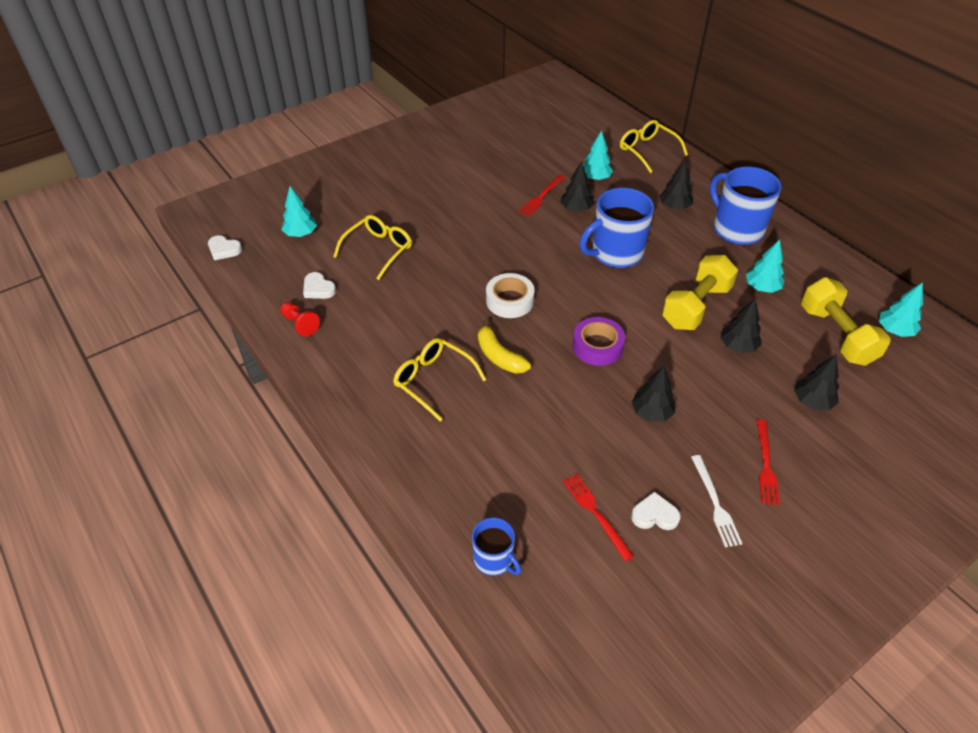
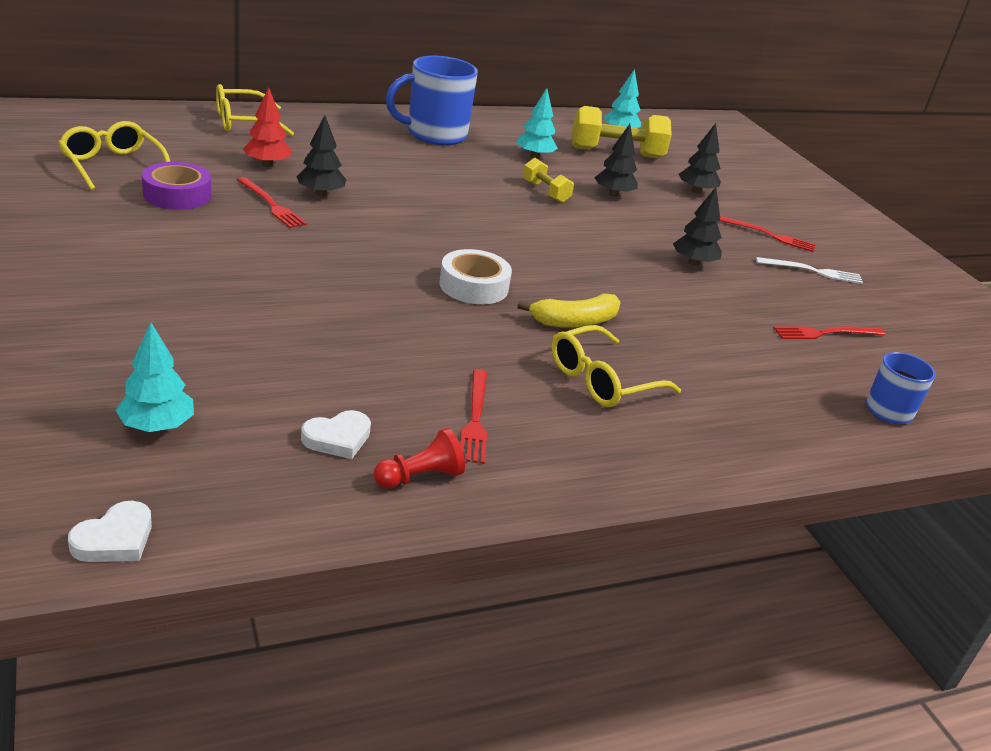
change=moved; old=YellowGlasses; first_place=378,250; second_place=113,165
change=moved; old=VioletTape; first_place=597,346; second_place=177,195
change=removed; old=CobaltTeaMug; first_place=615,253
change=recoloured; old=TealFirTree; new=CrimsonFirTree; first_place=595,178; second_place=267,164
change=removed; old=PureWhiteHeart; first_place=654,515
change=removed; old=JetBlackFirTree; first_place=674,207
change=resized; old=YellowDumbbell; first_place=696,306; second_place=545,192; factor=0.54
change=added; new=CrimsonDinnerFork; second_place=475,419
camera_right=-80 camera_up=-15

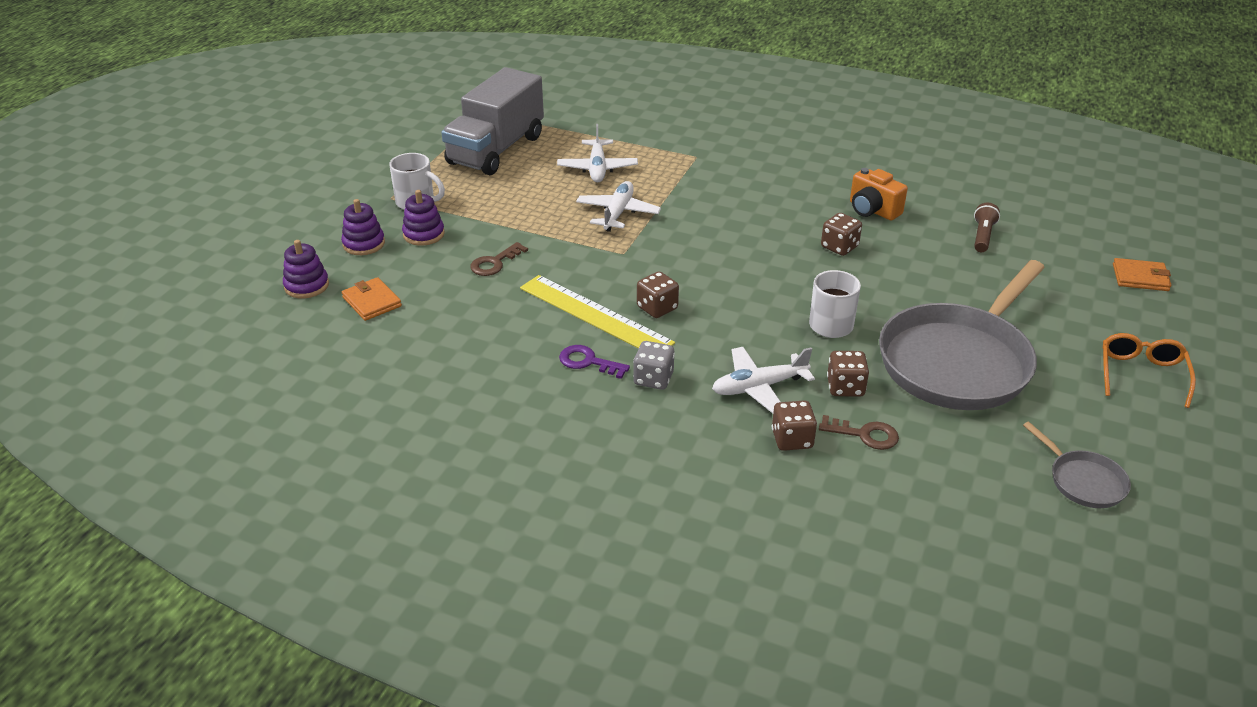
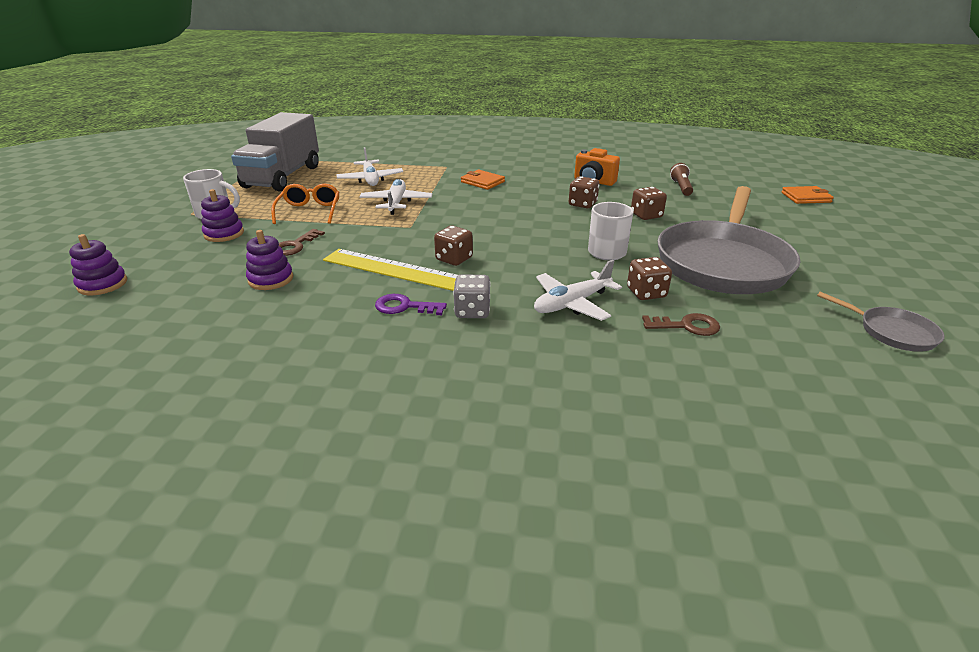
change=moved; old=VioletRingStacker; first_place=364,244; second_place=271,279
change=moved; old=OrangeCardWallet; first_place=372,302; second_place=482,182
change=moved; old=RussetGameDie; first_place=792,439; second_place=646,215
change=moved; old=OrangeGlasses; first_place=1141,374; second_place=309,211
camera_right=-15 camera_up=-5

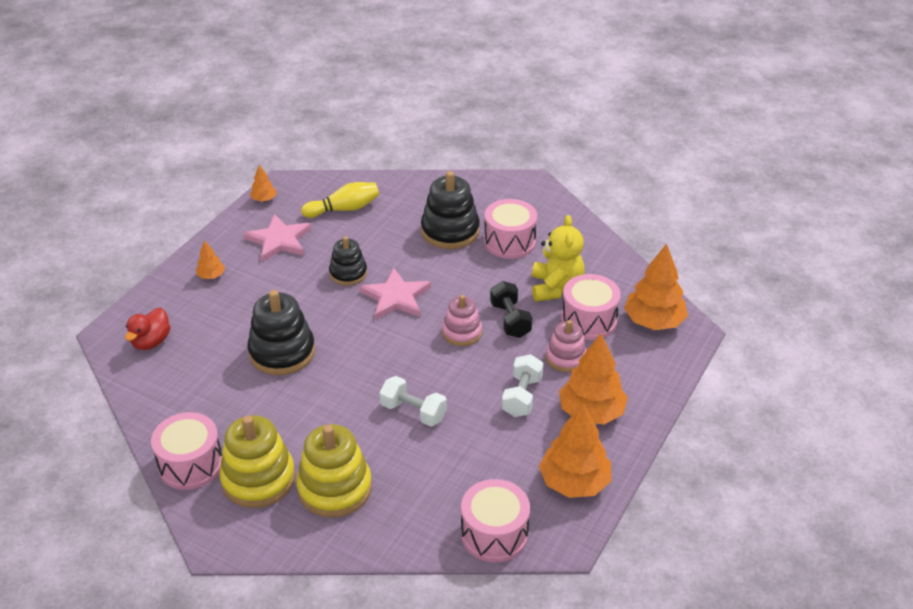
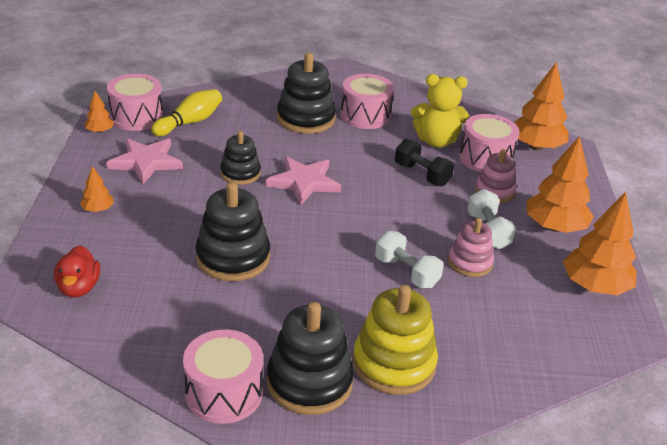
change=recoloured; old=YellowRingStacker; new=JetBlackRingStacker; first_place=258,479; second_place=309,382
change=turned; old=PureWhiteDumbbell; first_place=413,412; second_place=406,272; degrees=45
change=moved; old=PinkRingStacker; first_place=462,332; second_place=470,262
change=moved; old=PinkToyDrum; first_place=494,534; second_place=137,117
change=turned; old=YellowStuffedBear; first_place=556,288; second_place=436,141; degrees=120
camera_right=-30 camera_up=-5

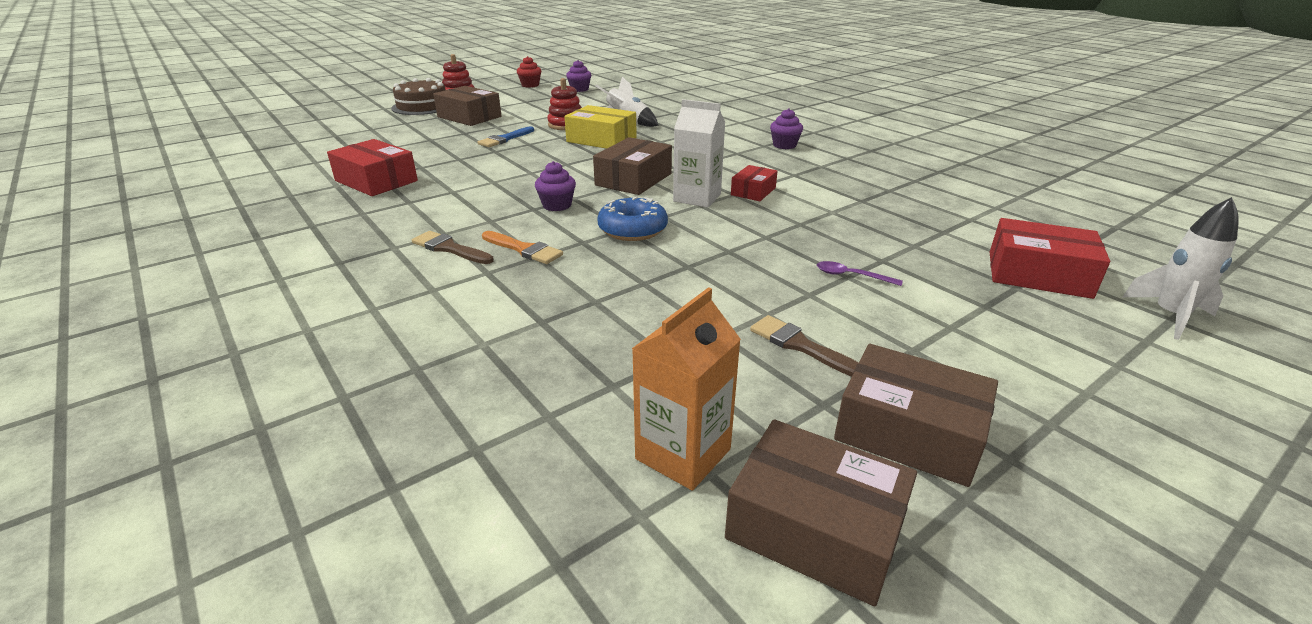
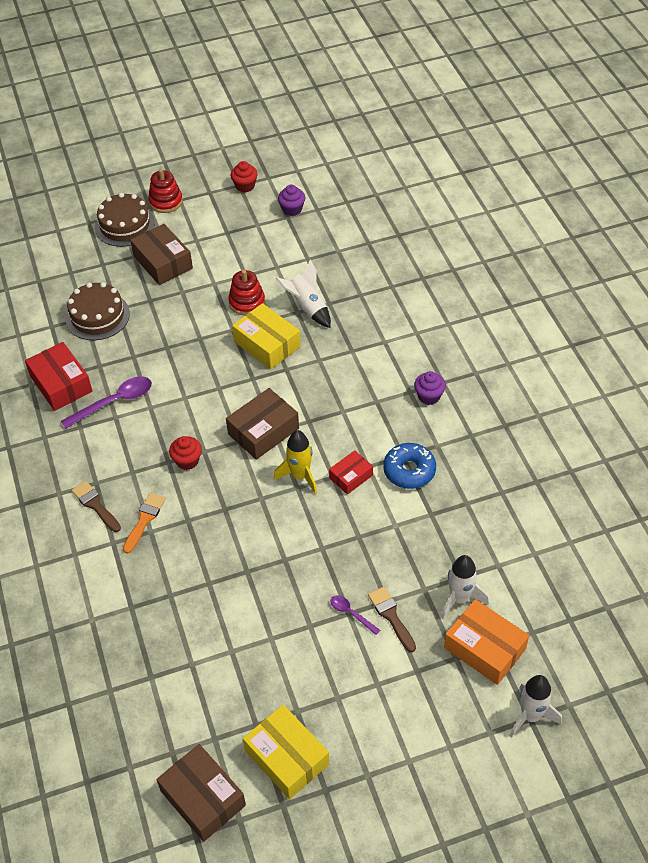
change=removed; old=CobaltBrush; first_place=505,139
change=turned; old=OrangeBrush; first_place=524,249; second_place=144,520; degrees=-120
change=recoloured; old=VioletMuffin; new=CrimsonMuffin; first_place=557,205; second_place=187,461
change=moved; old=CobaltGlazedDonut; first_place=632,229; second_place=409,471
change=removed; old=OrangeMilkCarton; first_place=683,454
change=replaced; old=PureWhiteMilkCarton; new=YellowToyRocket; first_place=697,198; second_place=300,476
change=moved; old=RussetBrush; first_place=801,346; second_place=391,616
change=recoloured; old=RussetBox; new=YellowBox; first_place=909,432; second_place=287,757
change=recoloured; old=CrimsonBox; new=OrangeBox; first_place=1038,274; second_place=485,648
change=added; new=VioletSpoon; second_place=114,402
change=added; new=RussetCake; second_place=97,316
change=added; new=PureWhiteToyRocket; second_place=459,599
camera_right=20 camera_up=20

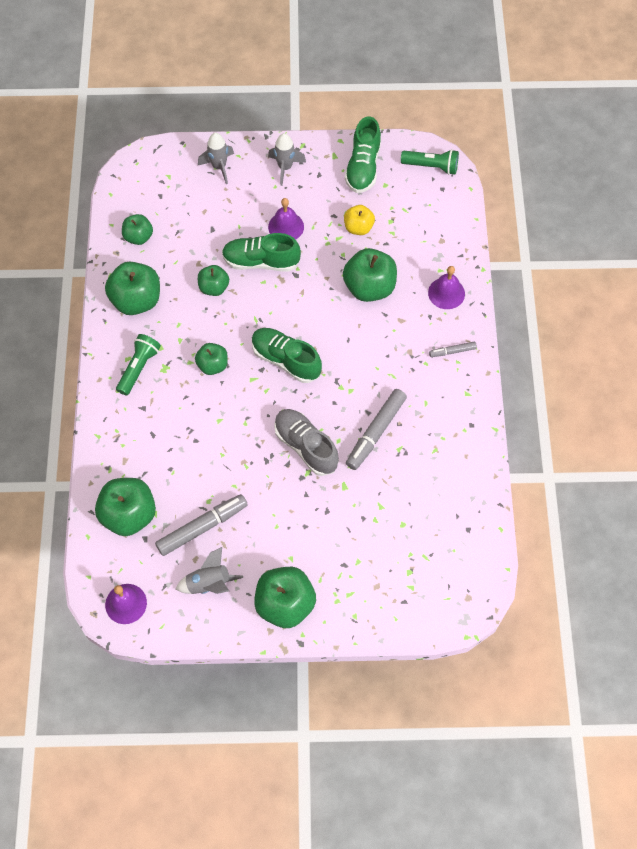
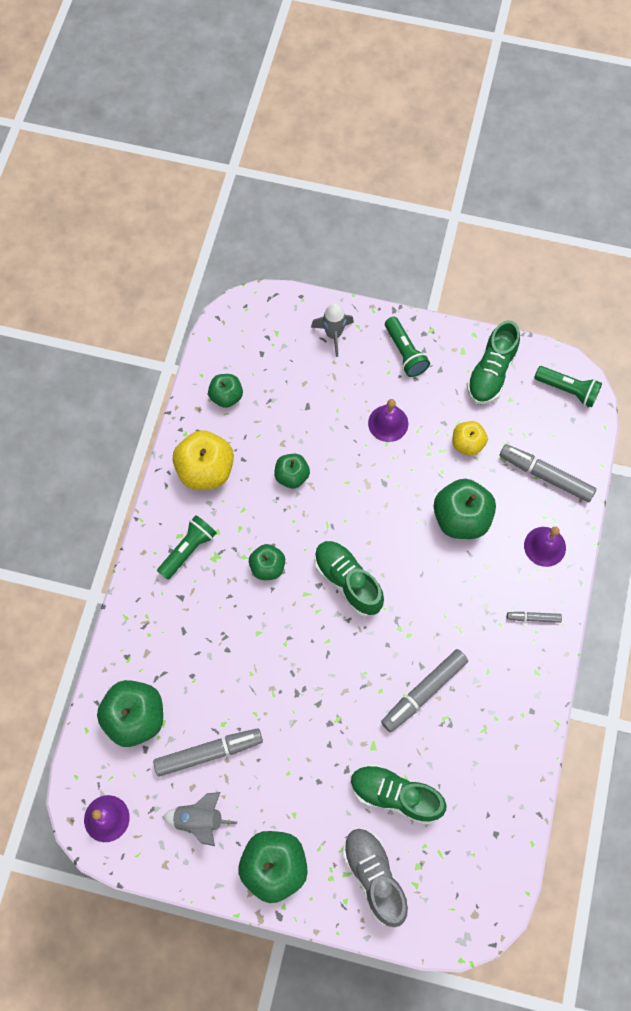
change=recoloured; old=GreenToyApple; new=YellowToyApple; first_place=136,300; second_place=205,470
change=moved; old=GreenSneaker; first_place=261,261; second_place=395,795
change=replaced; old=GreyToyRocket; new=GreenPocketTorch; first_place=285,168; second_place=405,353
change=moved; old=GreySneaker; first_place=306,446; second_place=374,876
change=added; new=GreyMarker; second_place=546,476
camera_right=15 camera_up=5

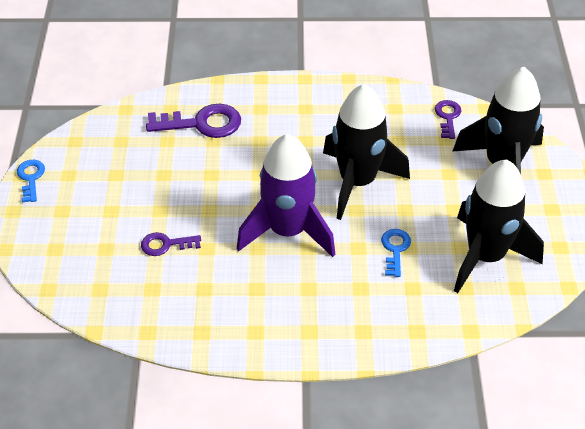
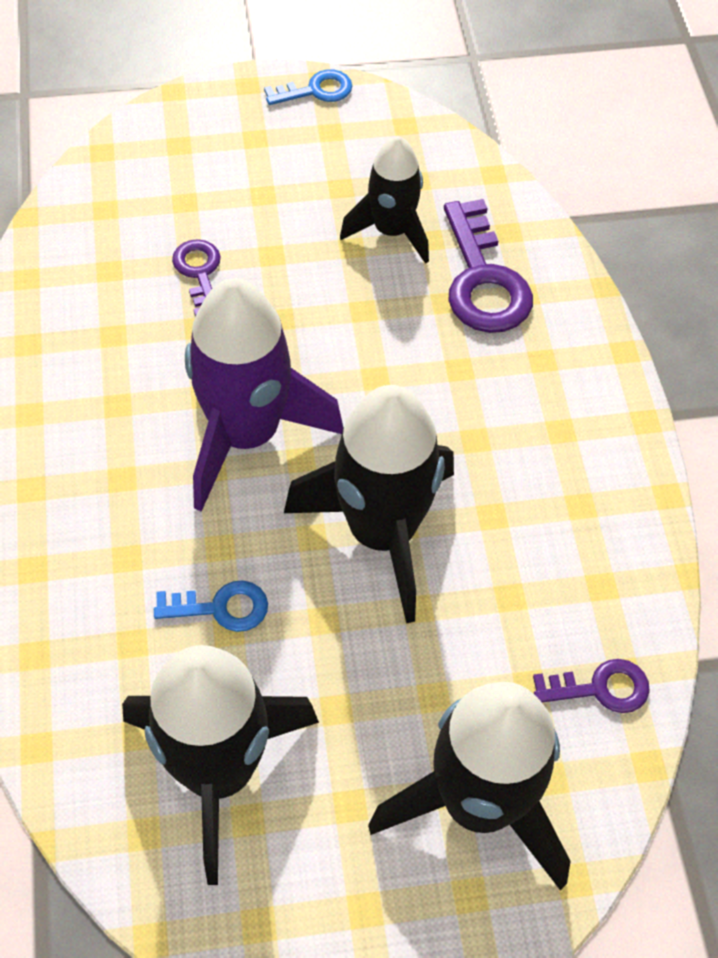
change=added; new=JetBlackToyRocket; second_place=391,231
camera_right=80 camera_up=10

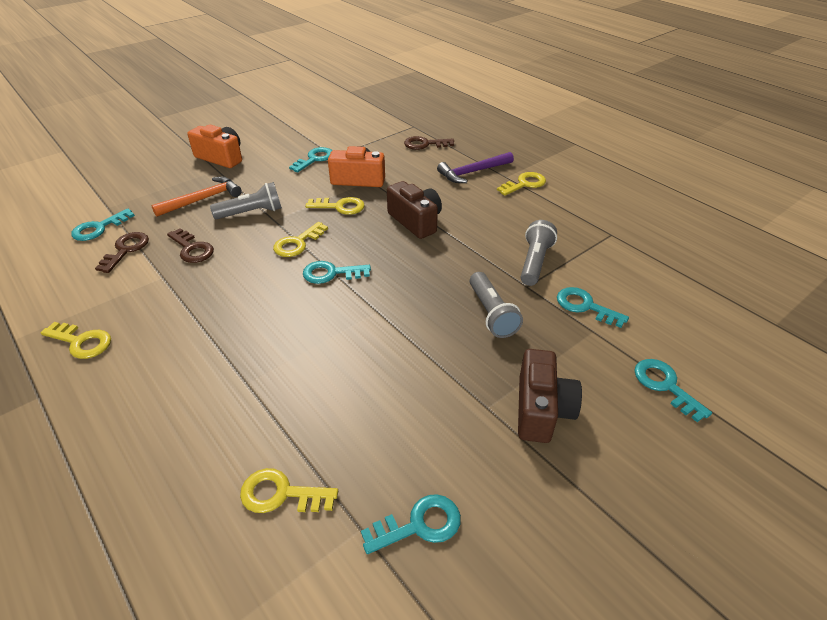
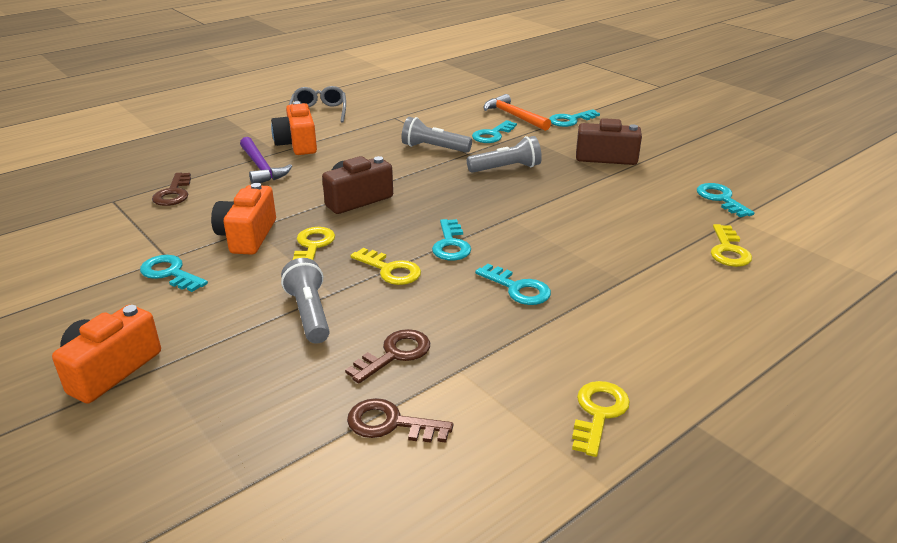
change=moved; old=TealDoorKey; first_place=99,228; second_place=517,288
change=moved; old=OrangeClawHammer; first_place=203,199; second_place=514,116
change=replaced; old=YellowDoorKey; new=OrangeCamera; first_place=524,184; second_place=297,144
change=added; new=GreyGlasses; second_place=319,112
camera_right=-90 camera_up=-10

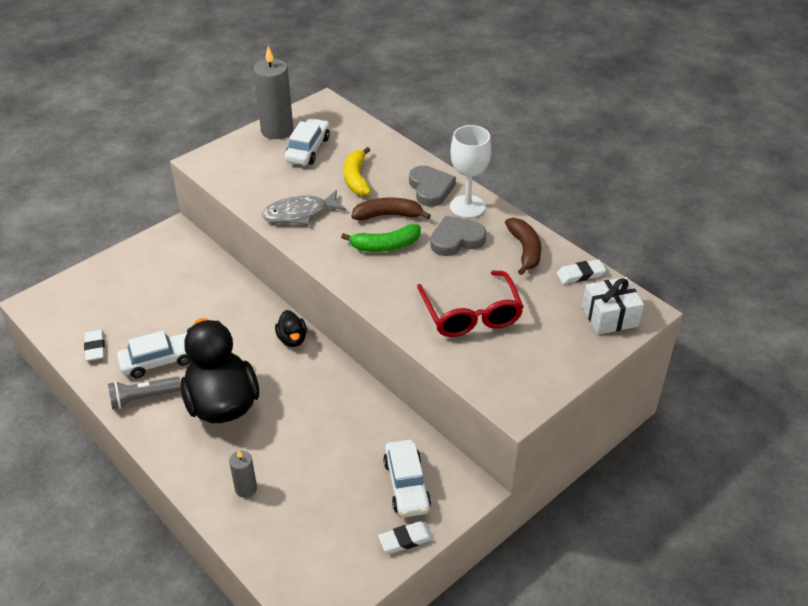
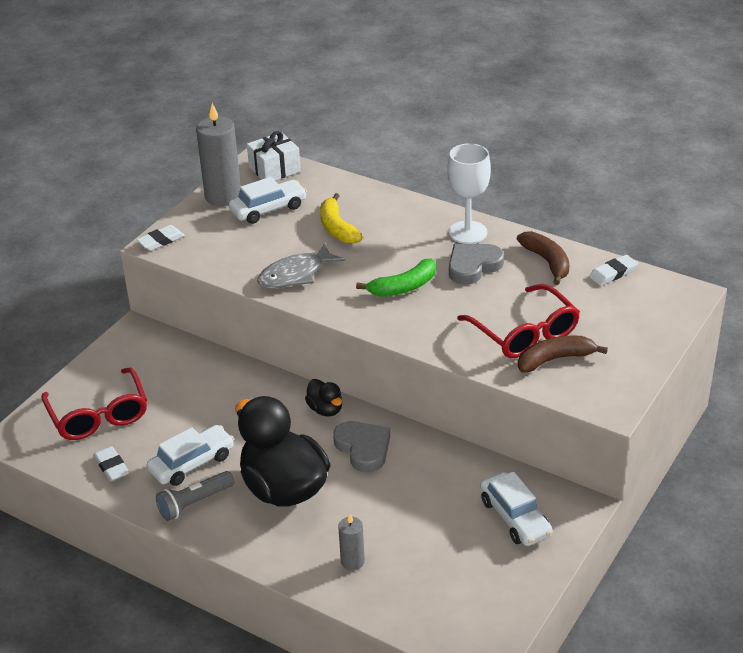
change=turned; old=PureWhiteToyCar; first_place=308,149; second_place=268,209; degrees=60
change=moved; old=RussetBananaFruit; first_place=388,215; second_place=554,359
change=moved; old=PureWhiteGumEraser; first_place=406,539; second_place=161,241
change=moved; old=GreyHeart; first_place=430,189; second_place=363,448
change=moved; old=PureWhiteWrappedGift; first_place=610,316; second_place=274,169
change=added; new=CrimsonGlasses; second_place=99,415
camera_right=-15 camera_up=-5

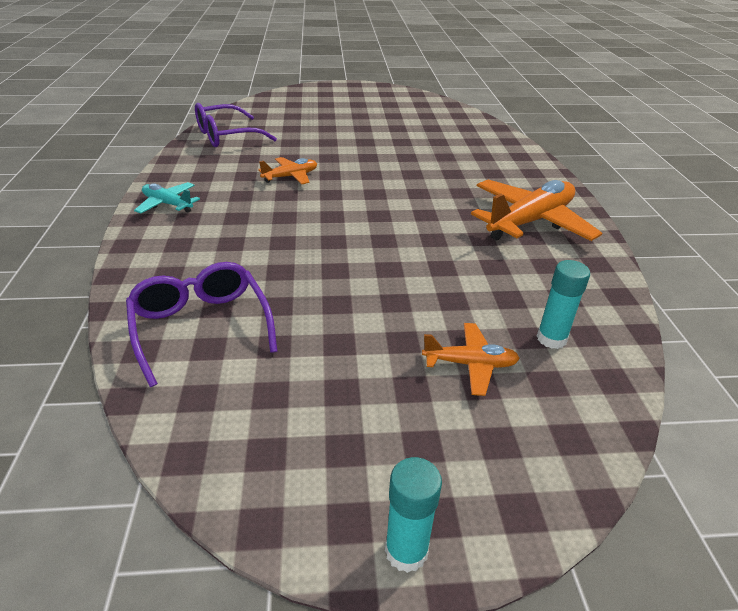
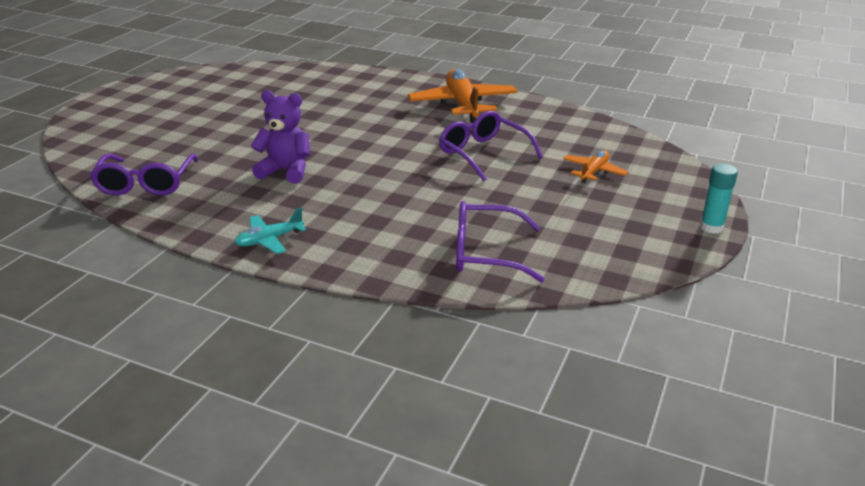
change=replaced; old=OrangeAeroplane; new=VioletStuffedBear; first_place=290,177; second_place=286,171
change=removed; old=TealGlueStick; first_place=551,338
change=added; new=VioletGlasses; second_place=483,153
camera_right=-60 camera_up=-5

